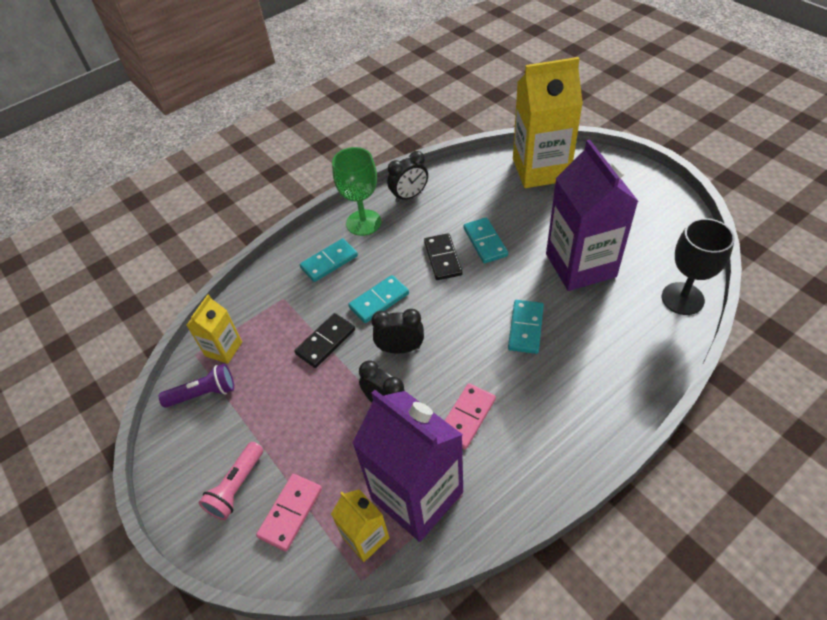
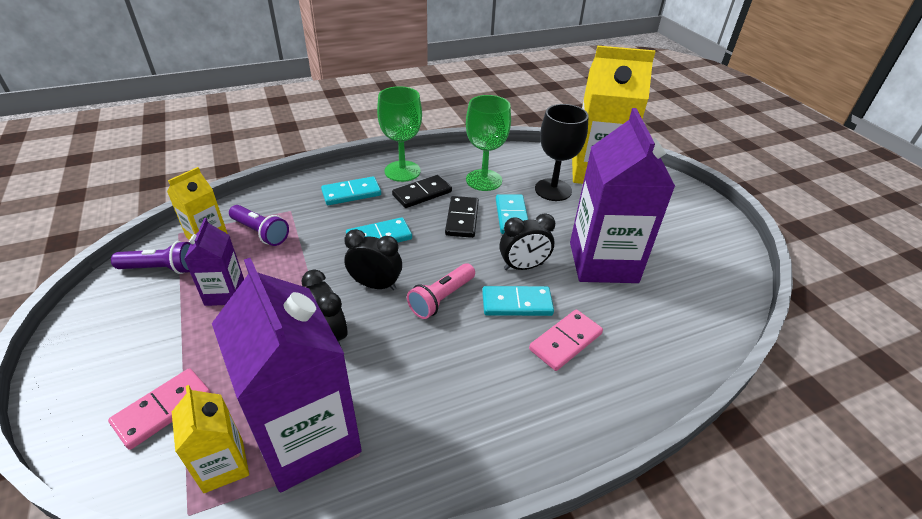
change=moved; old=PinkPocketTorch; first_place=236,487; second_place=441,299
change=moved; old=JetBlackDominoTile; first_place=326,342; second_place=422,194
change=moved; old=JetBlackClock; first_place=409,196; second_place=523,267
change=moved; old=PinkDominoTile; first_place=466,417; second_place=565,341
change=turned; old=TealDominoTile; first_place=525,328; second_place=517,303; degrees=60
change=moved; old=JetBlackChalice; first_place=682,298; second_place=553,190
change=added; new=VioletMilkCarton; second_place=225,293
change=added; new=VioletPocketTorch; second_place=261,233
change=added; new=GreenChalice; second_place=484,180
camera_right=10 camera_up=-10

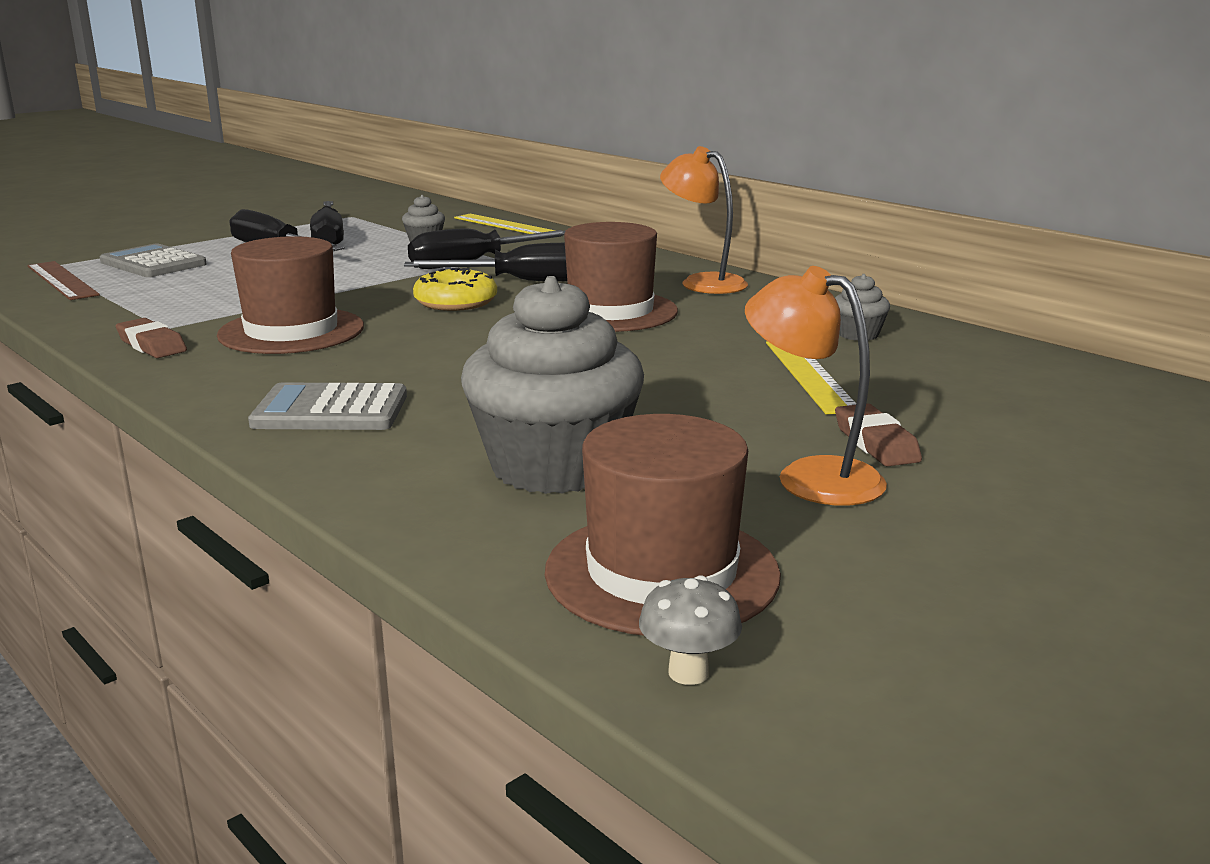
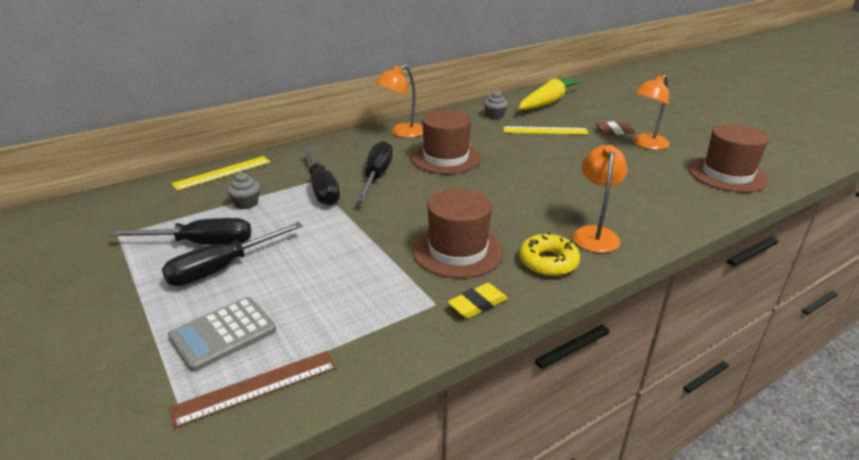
change=recoloured; old=RussetGumEraser; new=YellowGumEraser; first_place=152,345; second_place=477,304
change=replaced; old=GreyPocketCalculator; new=OrangeLamp; first_place=330,410; second_place=594,234
change=moved; old=YellowGlazedDonut; first_place=456,302; second_place=548,262
change=removed; old=GreyMuffin; first_place=554,466
change=removed; old=GreyMushroom; first_place=688,672
change=added; new=YellowRootVegetable; second_place=548,102
camera_right=-80 camera_up=10

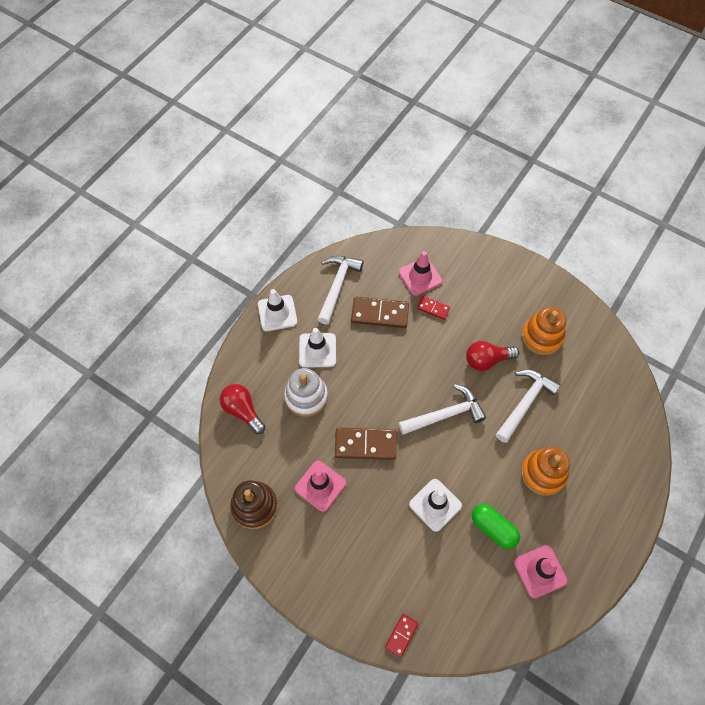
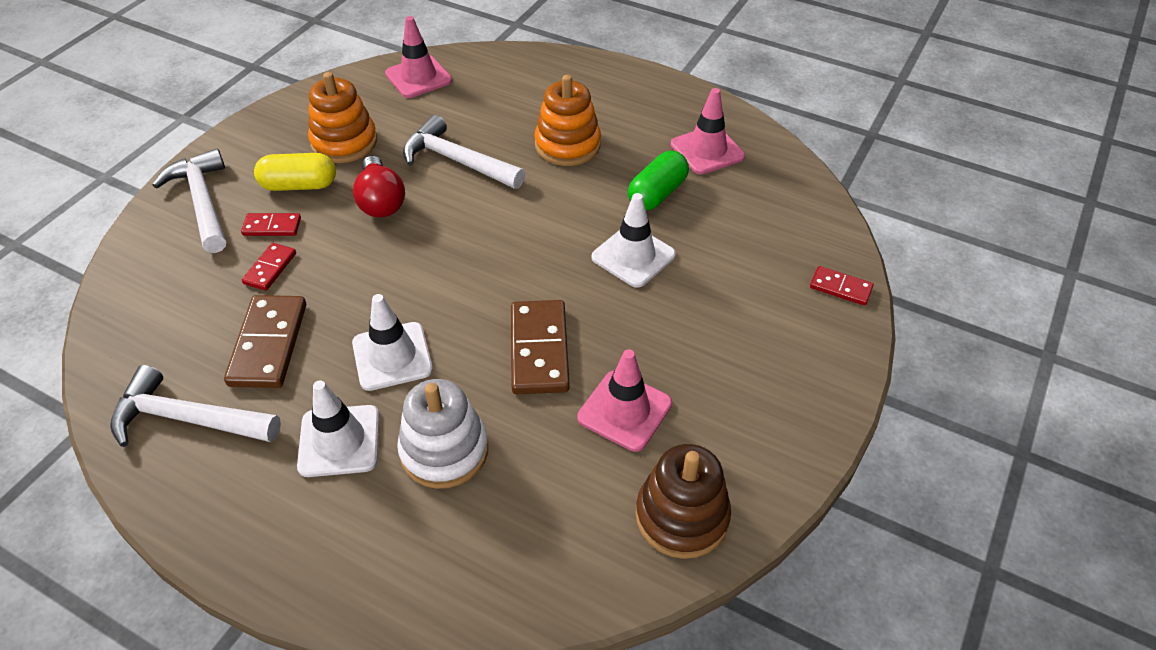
change=removed; old=CrimsonBulb; first_place=242,411
change=moved; old=PureWhiteSafetyCone; first_place=277,313; second_place=392,356
change=moved; old=PinkSafetyCone; first_place=420,276; second_place=418,77
change=moved; old=PureWhiteClawHammer; first_place=445,414; second_place=202,202
change=added; new=CrimsonDominoTile; second_place=272,227
change=added; new=YellowPill; second_place=299,185
camera_right=-95 camera_up=-15

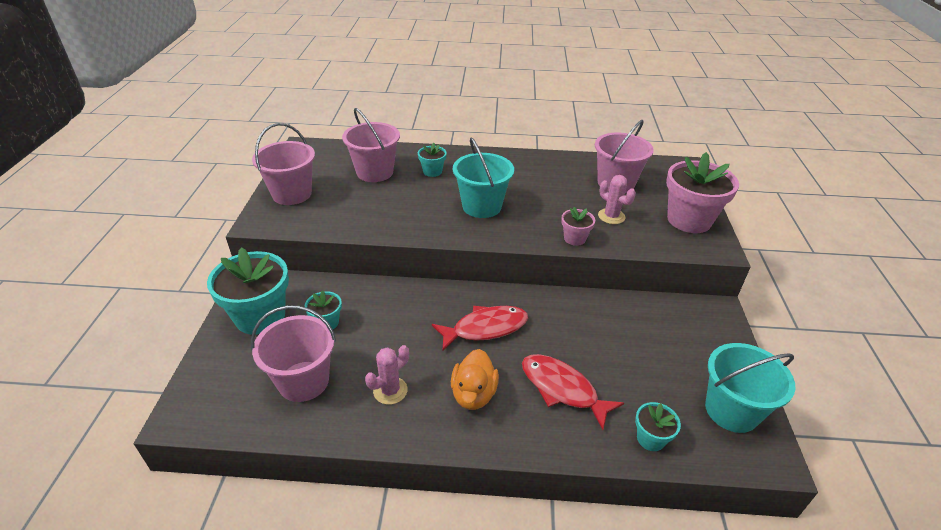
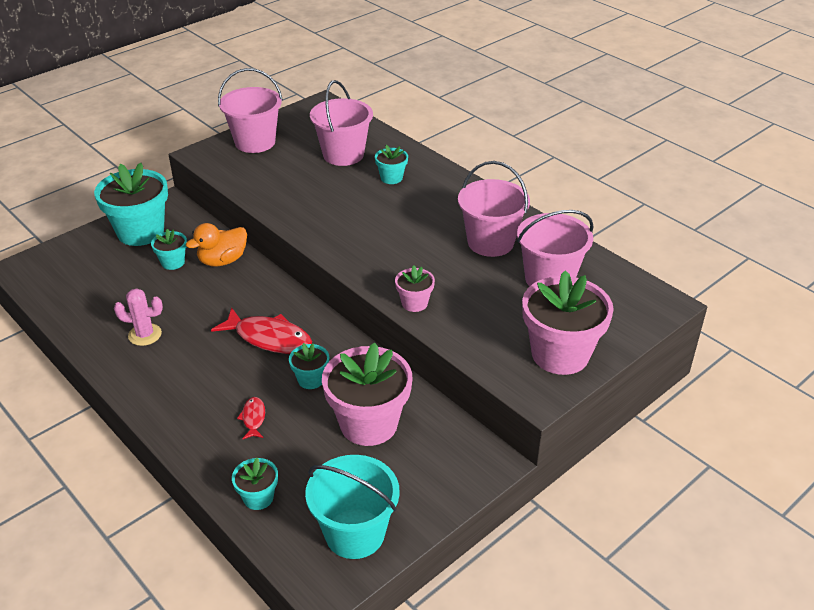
change=moved; old=PinkPail; first_place=303,381; second_place=490,242
change=moved; old=OrangeDuck; first_place=473,394; second_place=222,260
change=removed; old=TealPail; first_place=481,206
change=resized; old=CrimsonFish; first_place=562,389; second_place=253,418; factor=0.49
change=removed; old=PinkCactus; first_place=611,216
change=added; new=TealFlowerPot; second_place=311,379
change=added; new=PinkFlowerPot; second_place=368,424
camera_right=45 camera_up=0

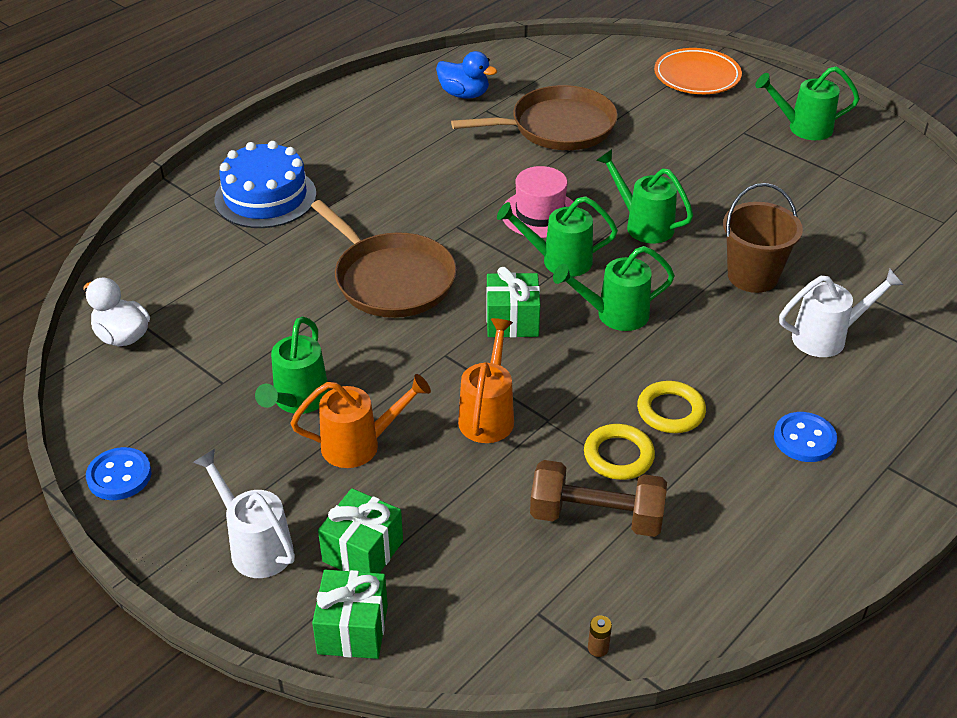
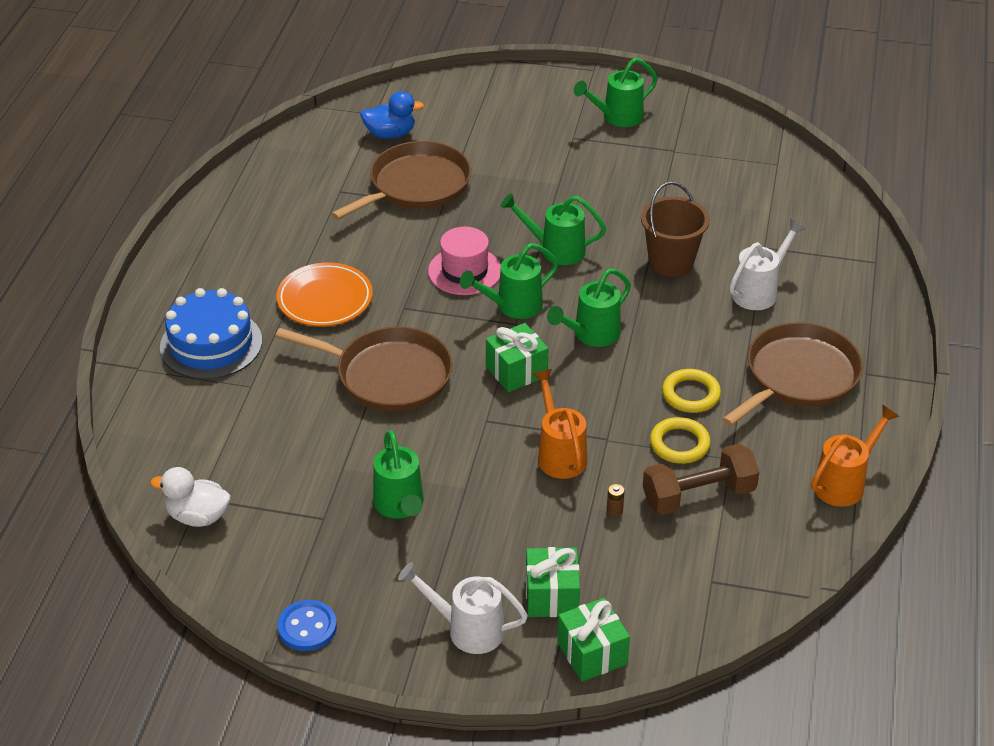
change=moved; old=OrangeWateringPot; first_place=359,445; second_place=844,483
change=moved; old=CobaltDuck; first_place=464,94; second_place=390,134
change=moved; old=RussetAaBattery; first_place=598,648; second_place=614,511
change=moved; old=OrangeDinnerPlate; first_place=697,76; second_place=325,299
change=replaced; old=CobaltButton; new=RussetSkillet; first_place=804,439; second_place=798,376
camera_right=-30 camera_up=0

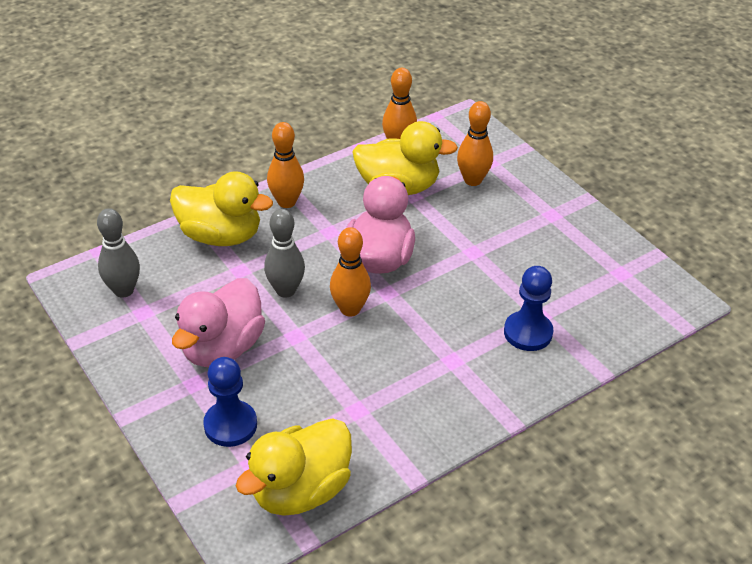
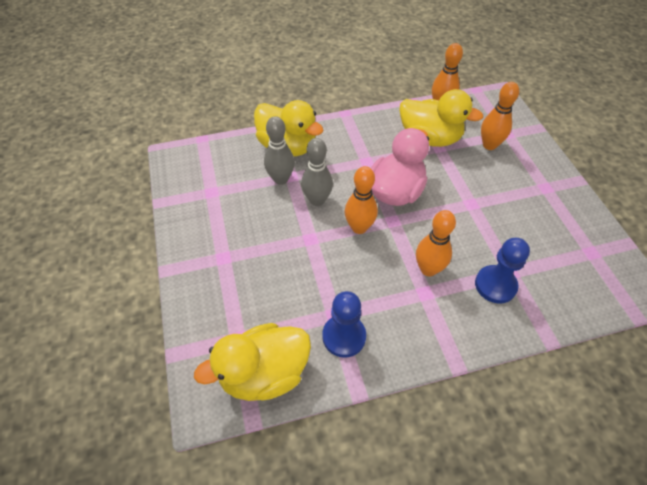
change=moved; old=GreyTenpin; first_place=123,290; second_place=281,179
change=removed; old=PinkDuck; first_place=222,348
change=moved; old=CobaltPawn; first_place=230,425; second_place=344,336
change=moved; old=OrangeTenpin; first_place=286,202; second_place=428,269
camera_right=20 camera_up=10

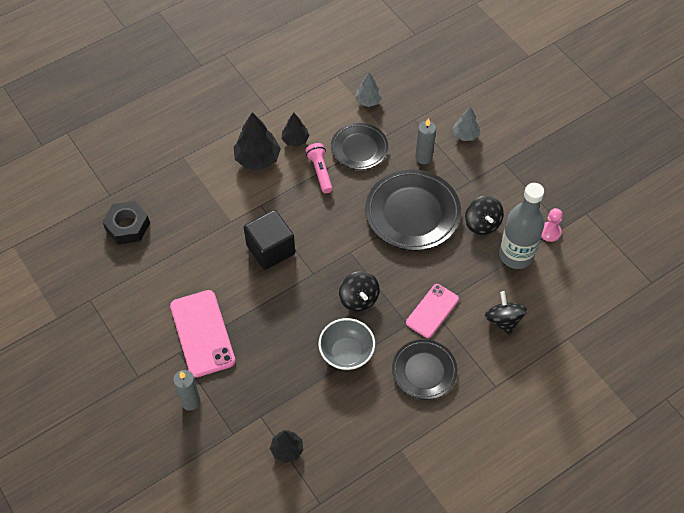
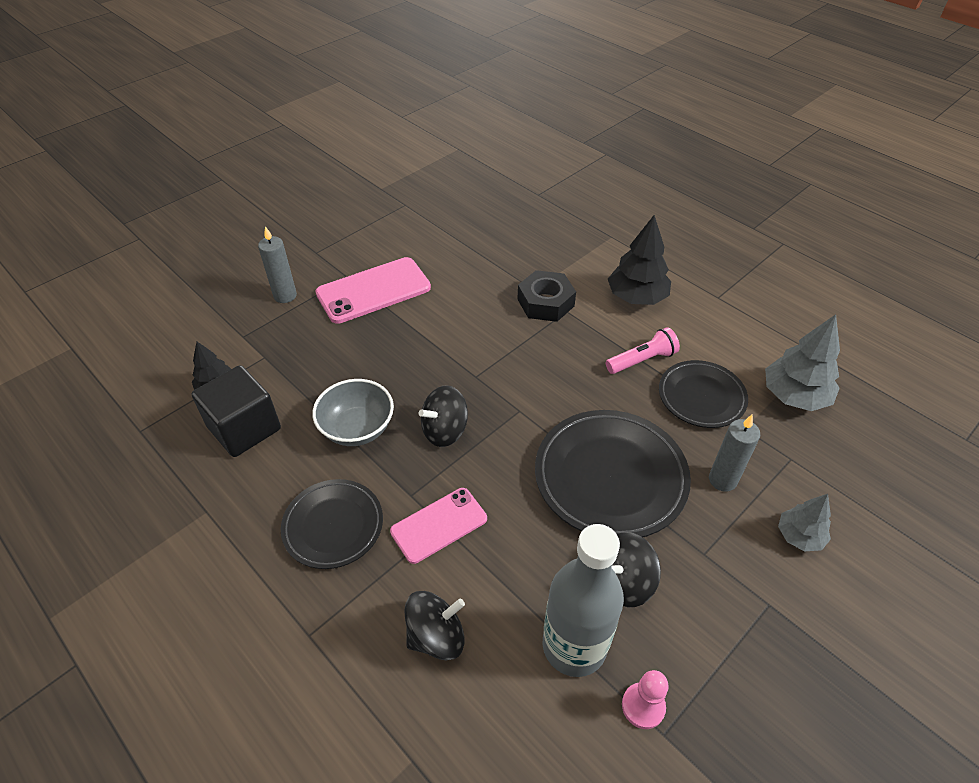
change=moved; old=JetBlackHexNut; first_place=127,226; second_place=545,302
change=moved; old=JetBlackSolidCube; first_place=270,249; second_place=244,428
change=removed; old=JetBlackFirTree; first_place=295,140
change=resized; old=GreyFirTree; first_place=368,100; second_place=794,396; factor=1.66
change=turned; old=PinkPhone; first_place=432,311; second_place=439,525; degrees=-60
camera_right=80 camera_up=-10

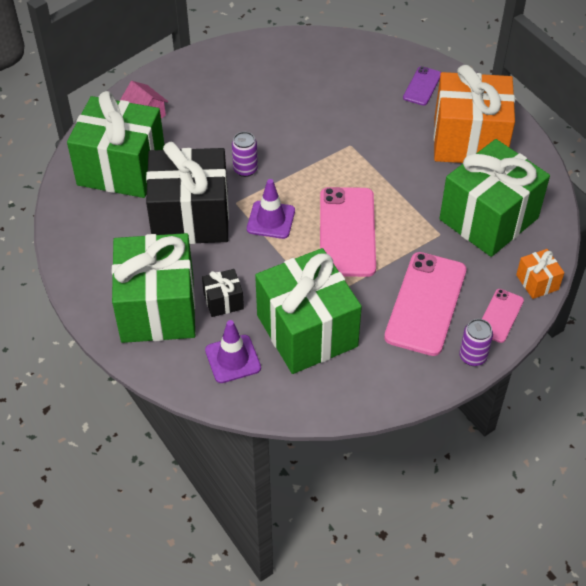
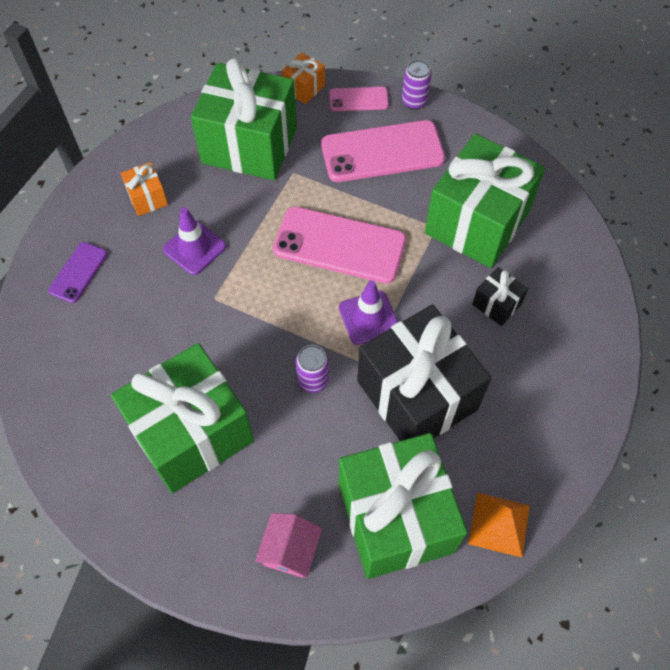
change=moved; old=GreenWrappedGift; first_place=157,308; second_place=192,433
change=moved; old=VioletSafetyCone; first_place=233,359; second_place=194,248
change=turned; old=PinkPhone; first_place=347,232; second_place=339,245; degrees=45
change=turned; old=VioletPhone; first_place=422,86; second_place=78,272; degrees=-60
change=resized; old=OrangeWrappedGift; first_place=469,140; second_place=147,198; factor=0.43
change=added; new=OrangePyramid; second_place=499,524
camera_right=-120 camera_up=10

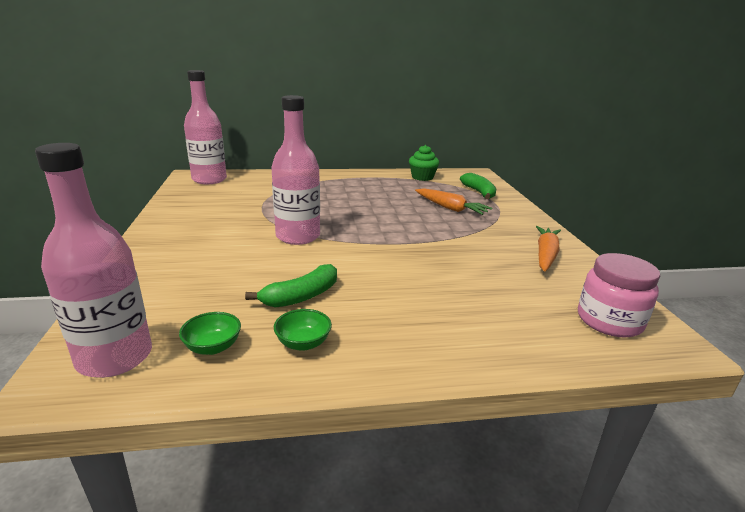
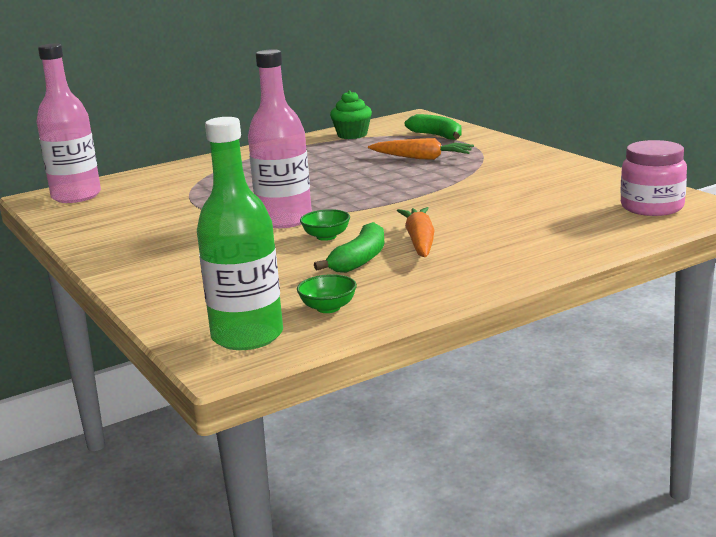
change=recoloured; old=PinkFlask; new=GreenFlask; first_place=115,357; second_place=247,336
change=moved; old=GreenDeepDish; first_place=303,343; second_place=326,237
change=moved; old=OrangeRootVegetable; first_place=545,255; second_place=420,241
camera_right=-20 camera_up=-5

